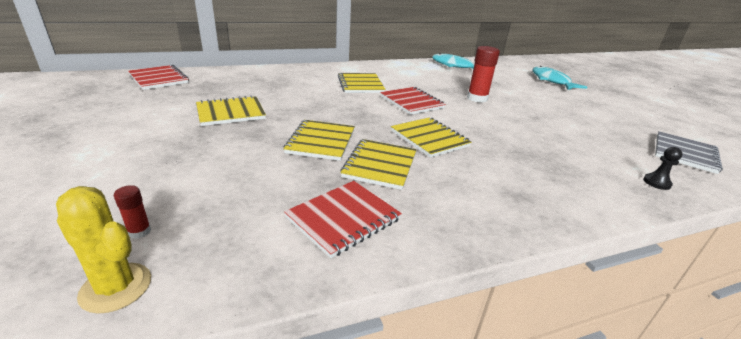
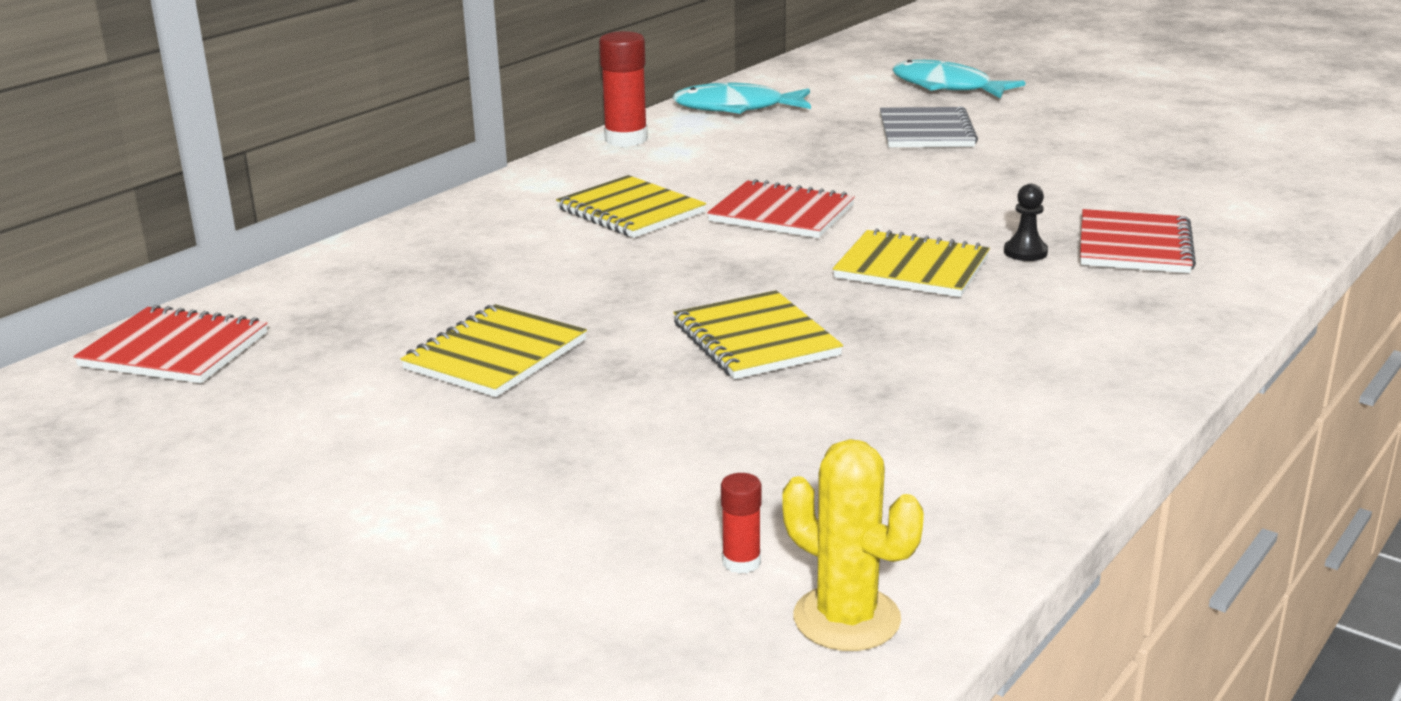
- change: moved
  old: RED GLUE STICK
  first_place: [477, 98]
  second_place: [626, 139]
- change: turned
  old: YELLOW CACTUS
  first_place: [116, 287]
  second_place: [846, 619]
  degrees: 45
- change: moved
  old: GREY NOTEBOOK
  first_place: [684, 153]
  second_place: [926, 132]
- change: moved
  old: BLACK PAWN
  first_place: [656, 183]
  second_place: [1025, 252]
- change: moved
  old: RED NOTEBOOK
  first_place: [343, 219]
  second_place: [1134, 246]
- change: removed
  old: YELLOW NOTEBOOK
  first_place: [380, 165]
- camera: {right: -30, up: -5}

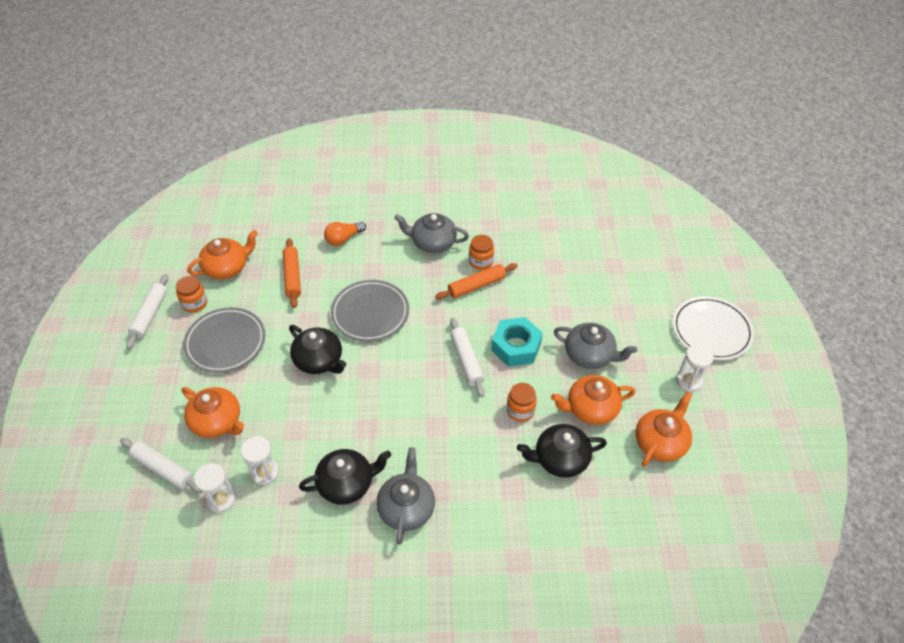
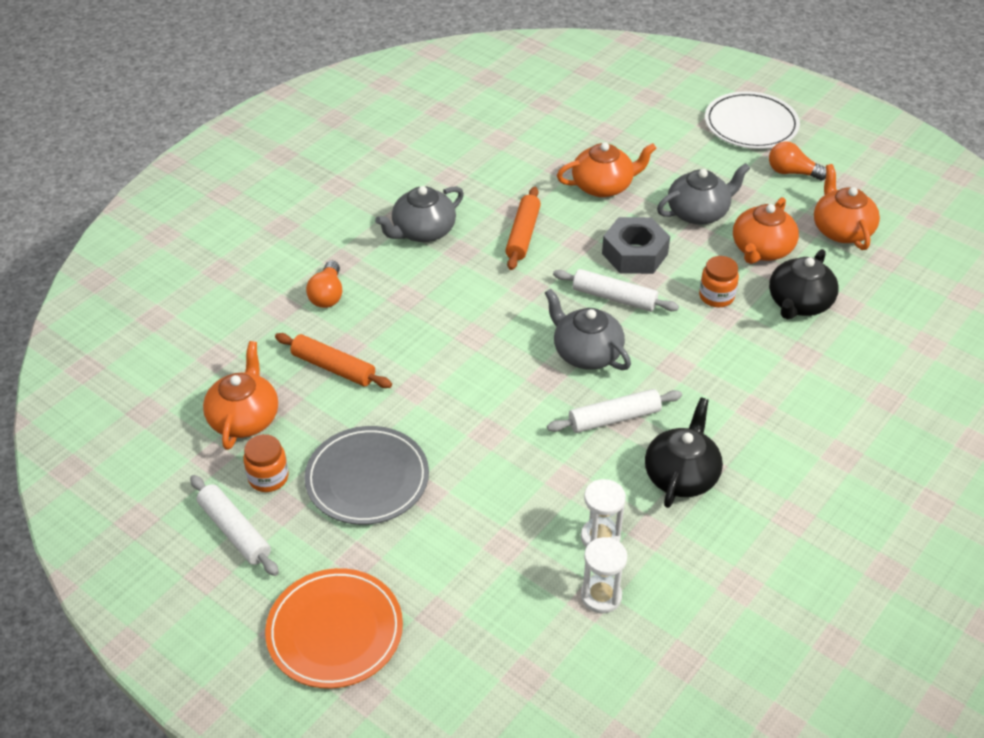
- change: added
  new: ORANGE PLATE
  second_place: [335, 631]
- change: moved
  old: GREY TEAPOT
  first_place: [406, 508]
  second_place: [586, 353]
- change: moved
  old: WHITE ROLLING PIN
  first_place: [163, 469]
  second_place: [614, 418]
- change: moved
  old: ORANGE TEAPOT
  first_place: [217, 421]
  second_place: [603, 186]
- change: recoloured
  old: TURQUOISE NUT
  new: GREY NUT
  first_place: [516, 347]
  second_place: [634, 254]
- change: replaced
  old: WHITE HOURGLASS
  new: ORANGE LIGHT BULB
  first_place: [689, 381]
  second_place: [792, 172]
- change: removed
  old: BLACK TEAPOT
  first_place: [319, 360]
- change: removed
  old: GREY PLATE
  first_place: [370, 313]
- change: removed
  old: ORANGE JAR
  first_place: [481, 262]
- camera: {right: -50, up: -5}

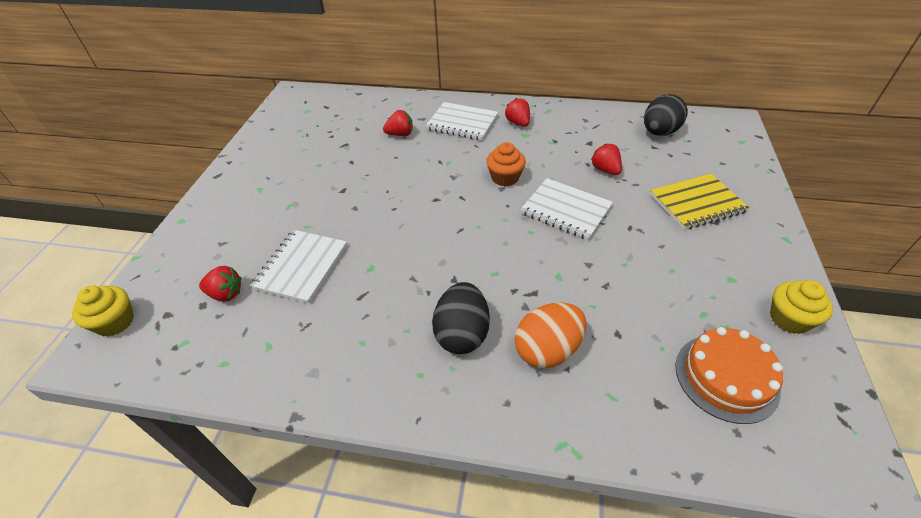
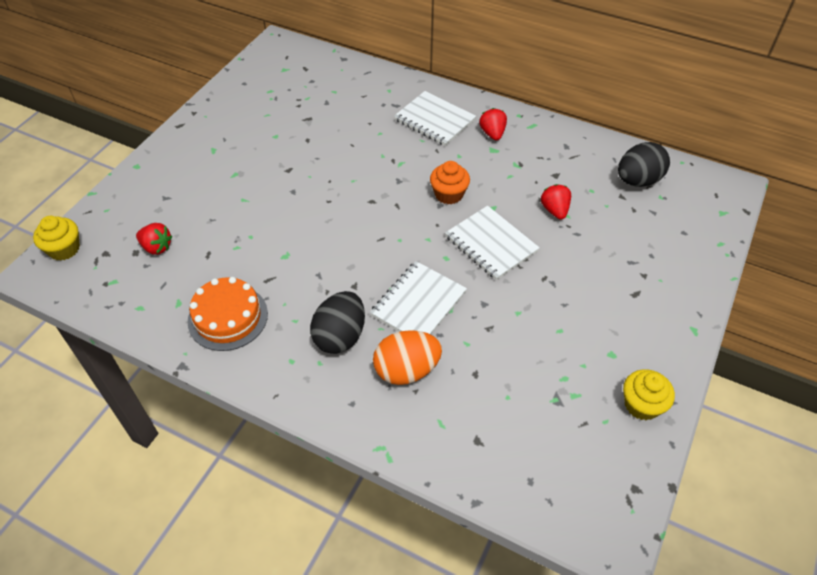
- change: moved
  old: ORANGE CAKE
  first_place: [726, 377]
  second_place: [228, 317]
- change: moved
  old: WHITE NOTEBOOK
  first_place: [302, 267]
  second_place: [418, 304]
- change: removed
  old: RED STRAWBERRY
  first_place: [400, 134]
- change: removed
  old: YELLOW NOTEBOOK
  first_place: [697, 203]
- camera: {right: 15, up: 5}

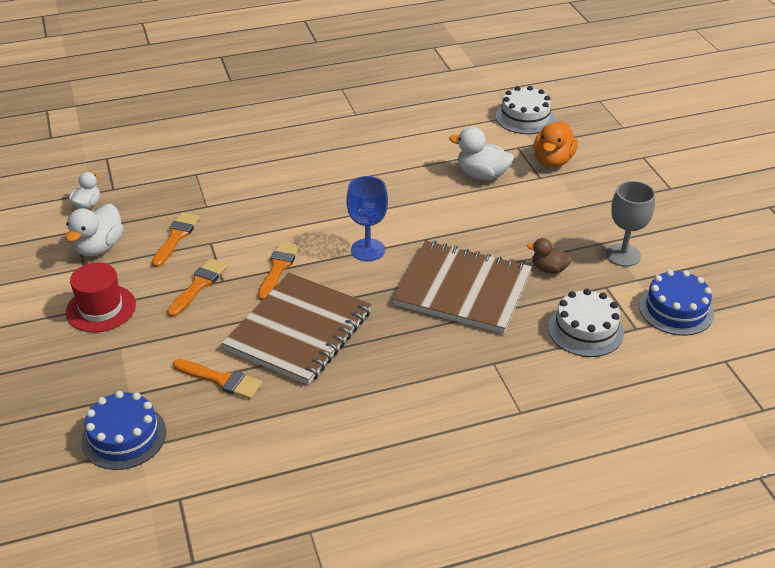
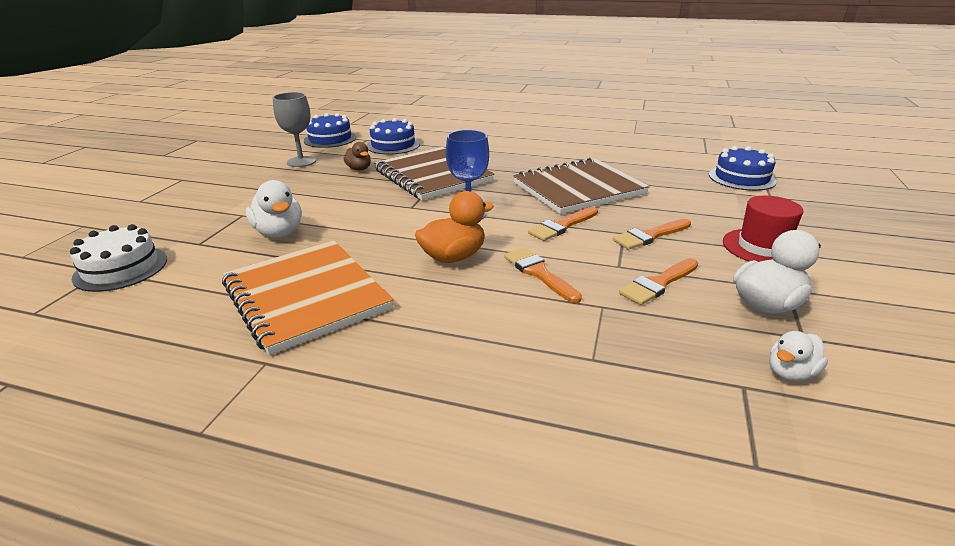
- change: added
  new: ORANGE NOTEBOOK
  second_place: [306, 296]
- change: recoloured
  old: WHITE CAKE
  new: BLUE CAKE
  first_place: [585, 330]
  second_place: [393, 145]
- change: moved
  old: ORANGE DUCK
  first_place: [553, 161]
  second_place: [453, 257]
- change: moved
  old: ORANGE BRUSH
  first_place: [221, 380]
  second_place: [539, 273]
- camera: {right: -145, up: -10}

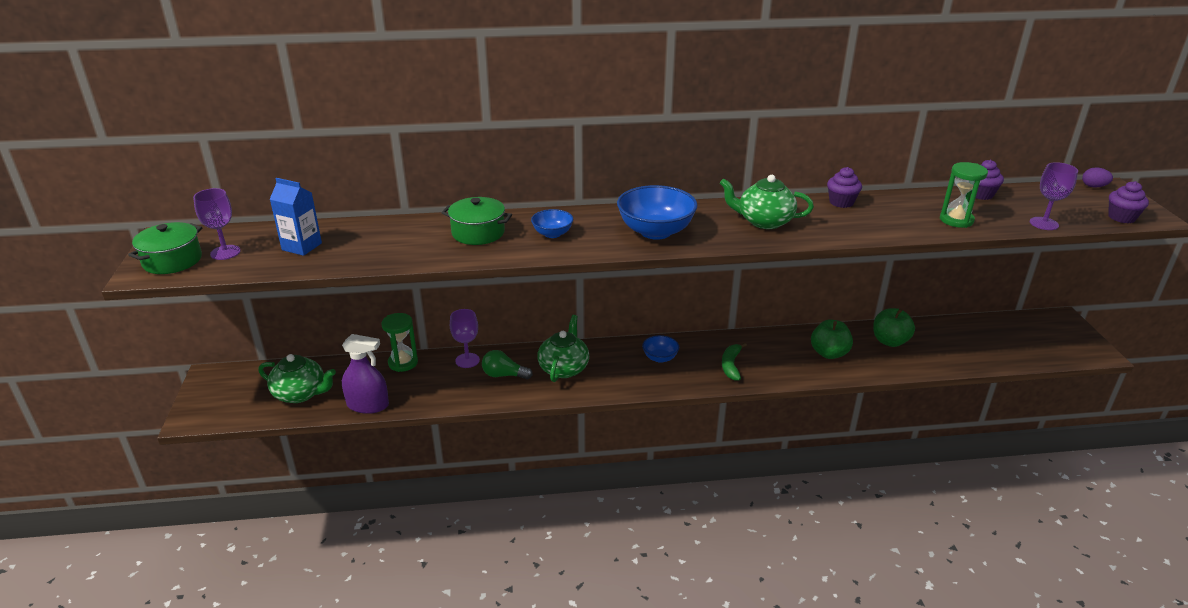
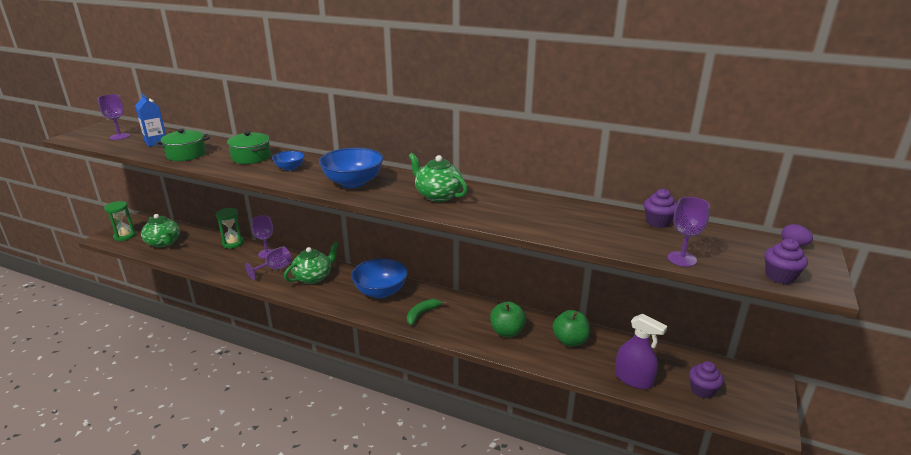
- change: moved
  old: GREEN HOURGLASS
  first_place: [956, 220]
  second_place: [125, 236]
- change: moved
  old: GREEN POT
  first_place: [172, 261]
  second_place: [186, 154]
- change: replaced
  old: GREEN LIGHT BULB
  new: PURPLE GOBLET
  first_place: [504, 375]
  second_place: [275, 269]
- change: resized
  old: BLUE BOWL
  first_place: [660, 358]
  second_place: [381, 292]
  factor: 1.89
- change: moved
  old: PURPLE SPRAY BOTTLE
  first_place: [368, 405]
  second_place: [633, 379]
- change: moved
  old: PURPLE CUPCAKE
  first_place: [841, 202]
  second_place: [702, 390]
- camera: {right: 30, up: -5}

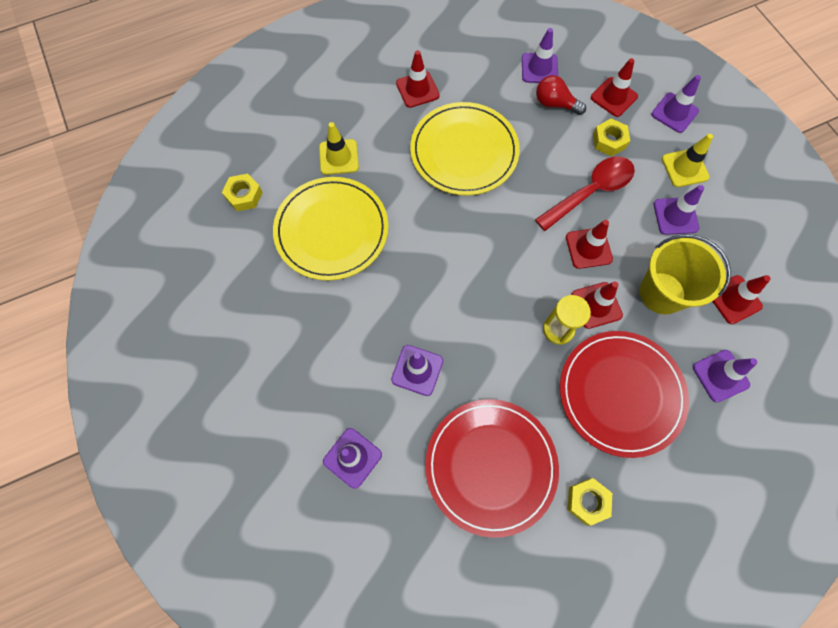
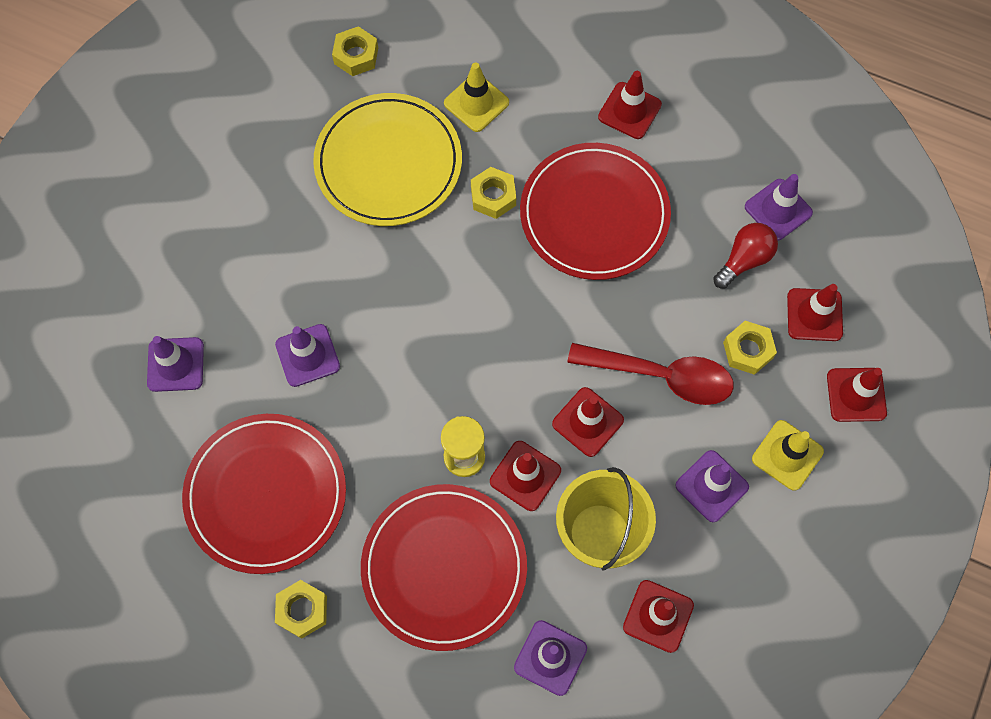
- change: added
  new: YELLOW NUT
  second_place: [493, 196]
- change: recoloured
  old: YELLOW PLATE
  new: RED PLATE
  first_place: [464, 151]
  second_place: [594, 214]
- change: turned
  old: RED LIGHT BULB
  first_place: [555, 104]
  second_place: [744, 260]
  degrees: 60
- change: recoloured
  old: PURPLE TRAFFIC CONE
  new: RED TRAFFIC CONE
  first_place: [674, 113]
  second_place: [856, 395]
- camera: {right: 50, up: 0}

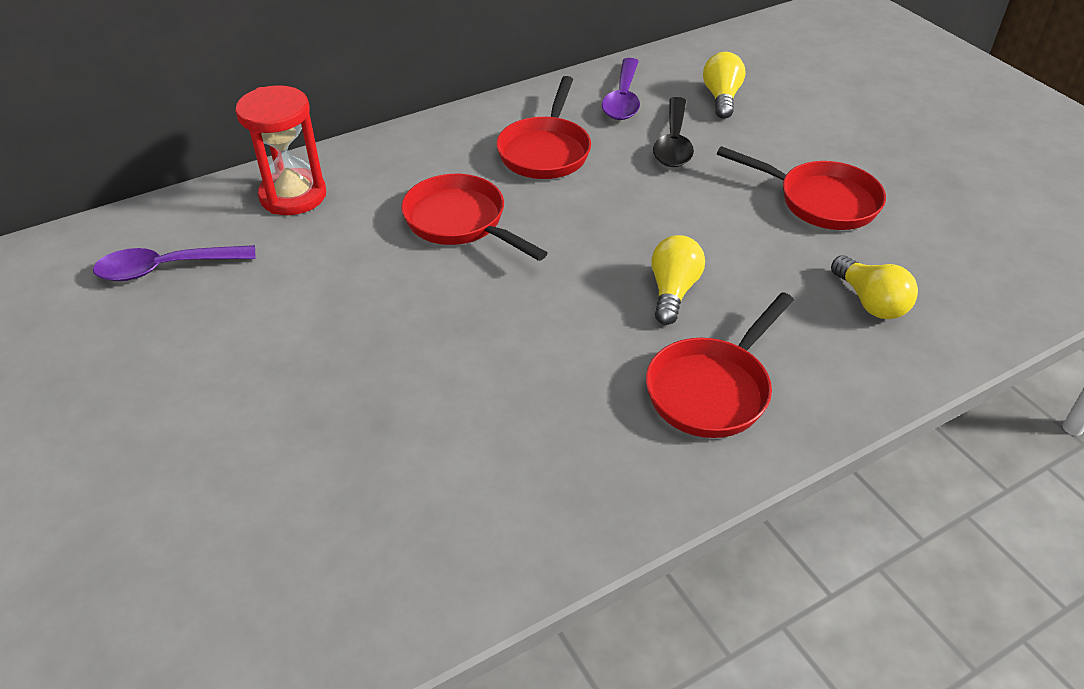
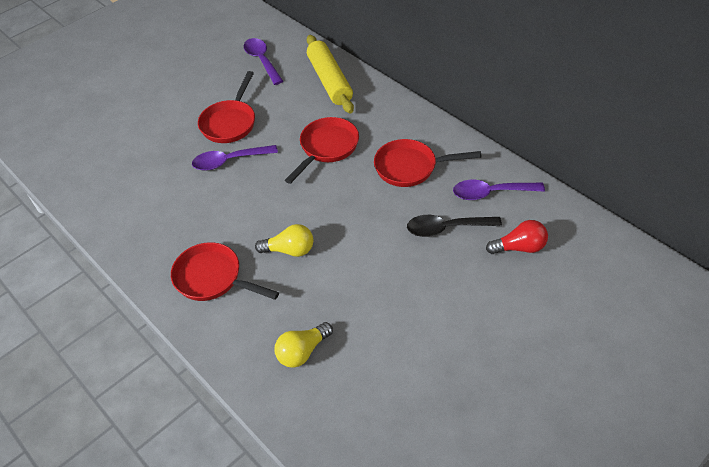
- change: added
  new: PURPLE SPOON
  second_place: [229, 161]
- change: moved
  old: RED PAN
  first_place: [820, 201]
  second_place: [230, 122]
- change: replaced
  old: RED HOURGLASS
  new: YELLOW ROLLING PIN
  first_place: [293, 196]
  second_place: [330, 81]
- change: recoloured
  old: YELLOW LIGHT BULB
  new: RED LIGHT BULB
  first_place: [721, 98]
  second_place: [519, 247]
- camera: {right: 80, up: 5}

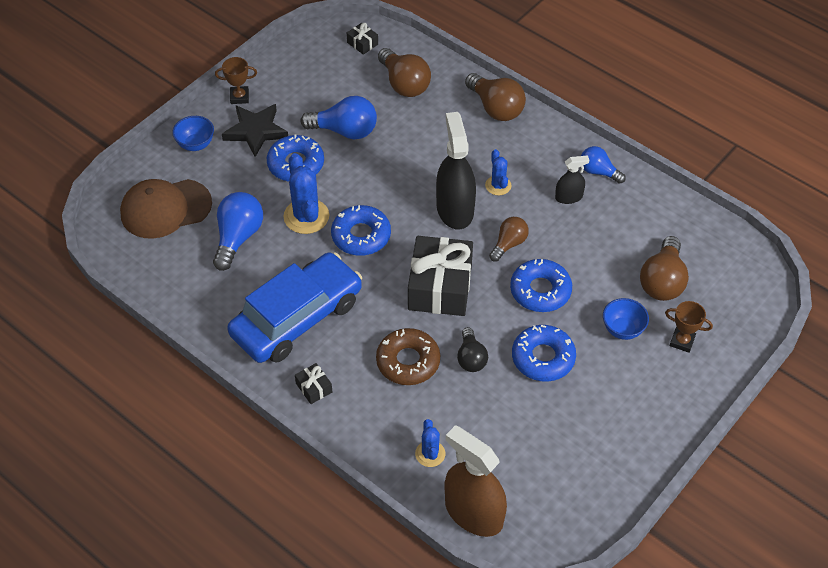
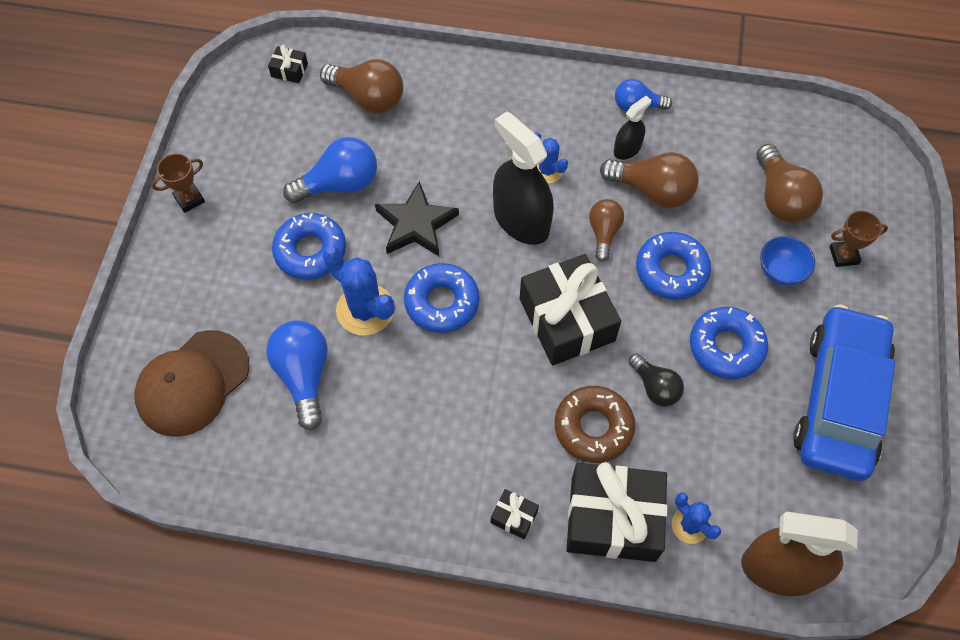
- change: moved
  old: BLACK STAR
  first_place: [255, 131]
  second_place: [416, 224]
- change: added
  new: BLACK GIFT
  second_place: [613, 519]
- change: moved
  old: BROWN LIGHT BULB
  first_place: [496, 108]
  second_place: [652, 191]
- change: moved
  old: BLUE CAR
  first_place: [297, 318]
  second_place: [839, 400]
- change: removed
  old: BLUE BOWL
  first_place: [196, 144]
- camera: {right: -30, up: 10}

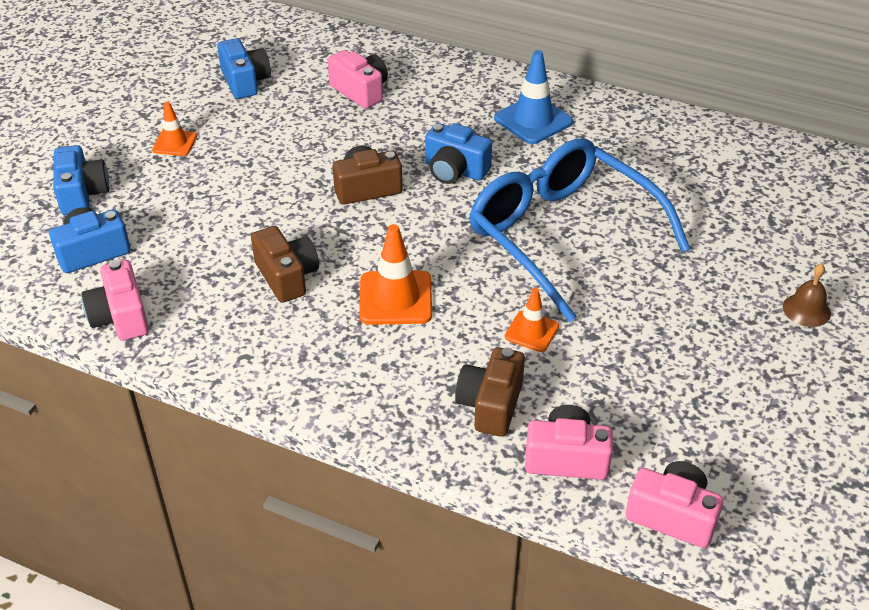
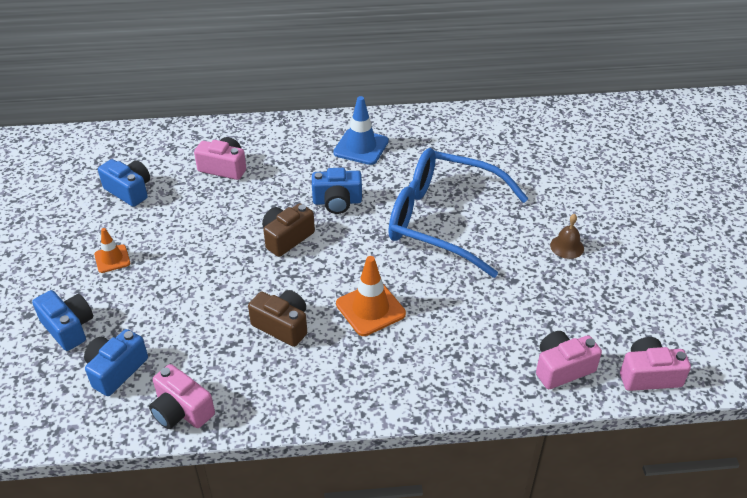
- change: moved
  old: BROWN BELL
  first_place: [806, 310]
  second_place: [567, 246]
- change: removed
  old: BROWN CAMERA
  first_place: [490, 405]
- change: removed
  old: ORANGE TRAFFIC CONE
  first_place: [531, 331]
- camera: {right: -30, up: 0}

